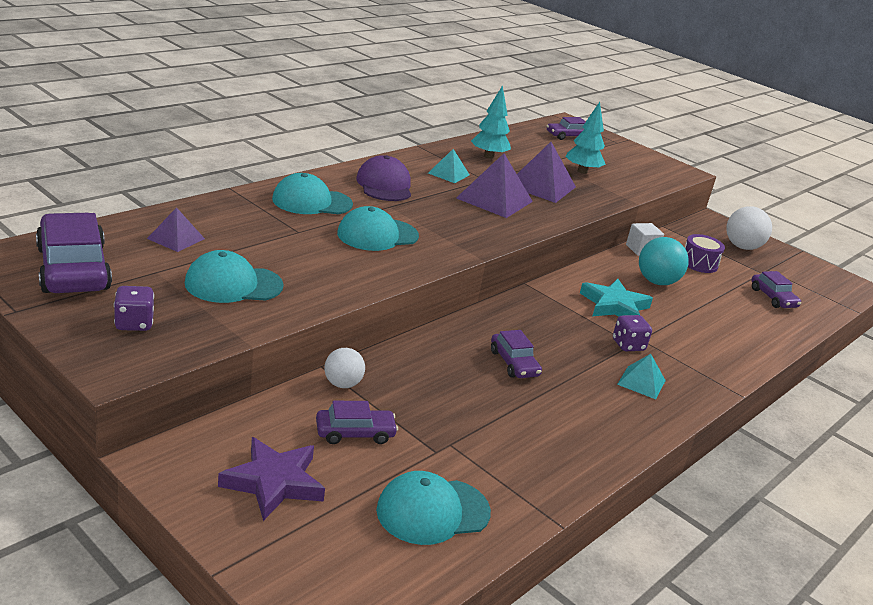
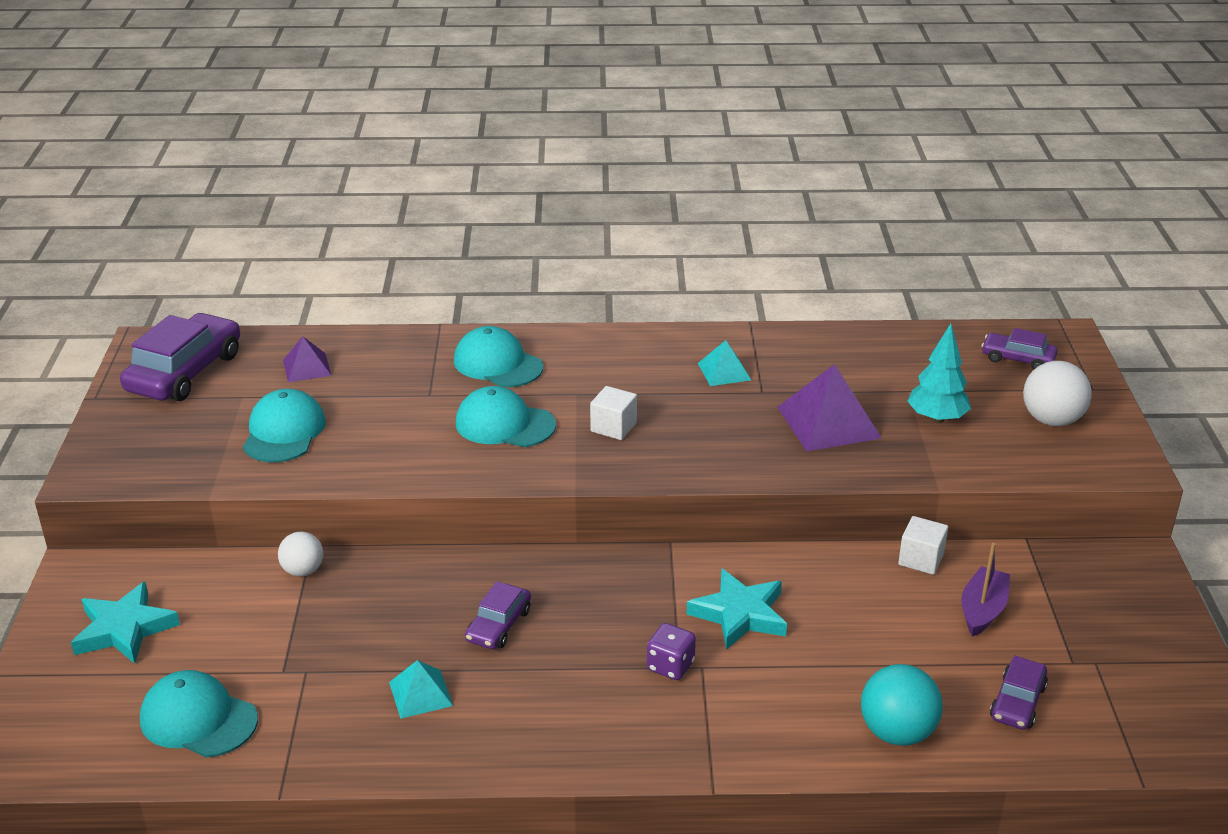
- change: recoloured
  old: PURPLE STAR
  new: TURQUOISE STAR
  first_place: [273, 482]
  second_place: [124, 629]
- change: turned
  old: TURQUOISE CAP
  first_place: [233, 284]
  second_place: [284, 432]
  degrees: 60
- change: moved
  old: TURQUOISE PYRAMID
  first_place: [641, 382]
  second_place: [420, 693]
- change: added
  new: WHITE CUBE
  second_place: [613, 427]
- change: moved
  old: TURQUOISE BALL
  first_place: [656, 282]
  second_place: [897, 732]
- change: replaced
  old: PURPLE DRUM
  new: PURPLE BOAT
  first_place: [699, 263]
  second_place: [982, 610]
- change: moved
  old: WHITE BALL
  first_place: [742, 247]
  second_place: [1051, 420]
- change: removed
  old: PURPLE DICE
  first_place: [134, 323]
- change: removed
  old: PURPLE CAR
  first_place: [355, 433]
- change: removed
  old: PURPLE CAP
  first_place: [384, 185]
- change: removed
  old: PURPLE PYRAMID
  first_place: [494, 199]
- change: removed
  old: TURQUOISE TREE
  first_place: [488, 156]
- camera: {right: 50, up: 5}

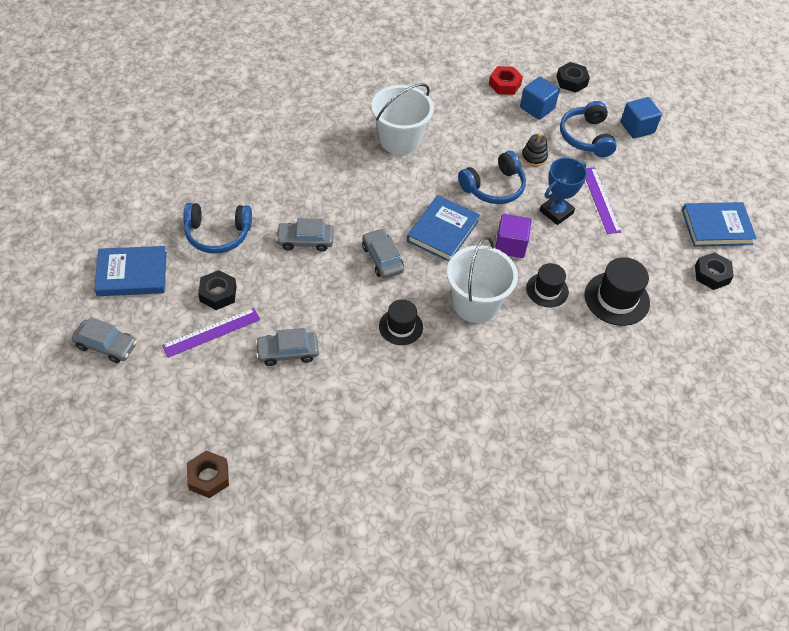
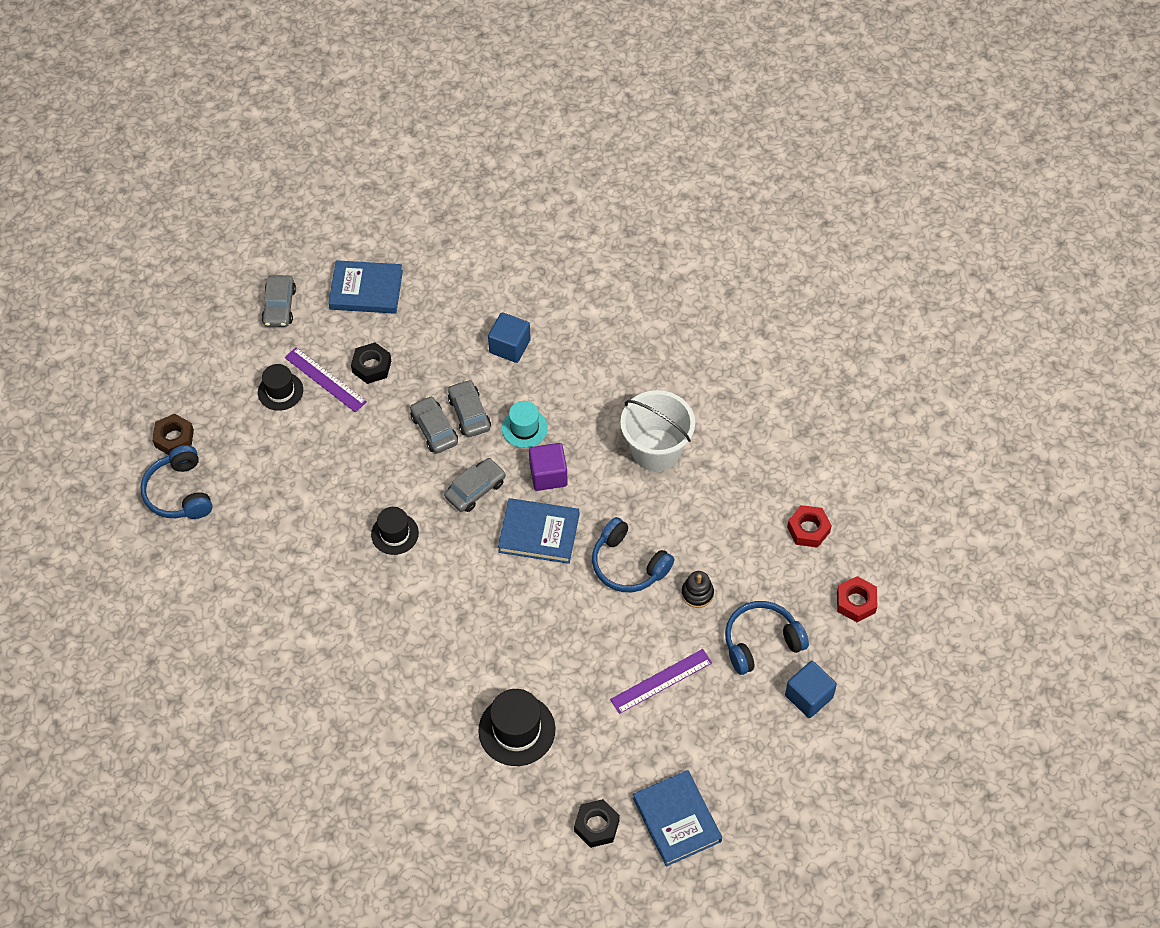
- change: moved
  old: BLUE HEADPHONES
  first_place: [217, 234]
  second_place: [179, 492]
- change: moved
  old: BLACK HAT
  first_place: [547, 290]
  second_place: [280, 391]
- change: turned
  old: BLUE BOOK
  first_place: [132, 274]
  second_place: [366, 290]
  degrees: -60
- change: moved
  old: GREY CAR
  first_place: [287, 352]
  second_place: [434, 429]
- change: moved
  old: BLUE CUBE
  first_place: [537, 108]
  second_place: [510, 346]
- change: added
  new: TURQUOISE HAT
  second_place: [524, 428]
- change: moved
  old: PURPLE CUBE
  first_place: [510, 245]
  second_place: [548, 475]
- change: recoloured
  old: BLACK NUT
  new: RED NUT
  first_place: [571, 81]
  second_place: [856, 602]
- change: removed
  old: WHITE BUCKET
  first_place: [475, 304]
- change: removed
  old: BLUE TROPHY
  first_place: [556, 212]
- camera: {right: 75, up: 5}

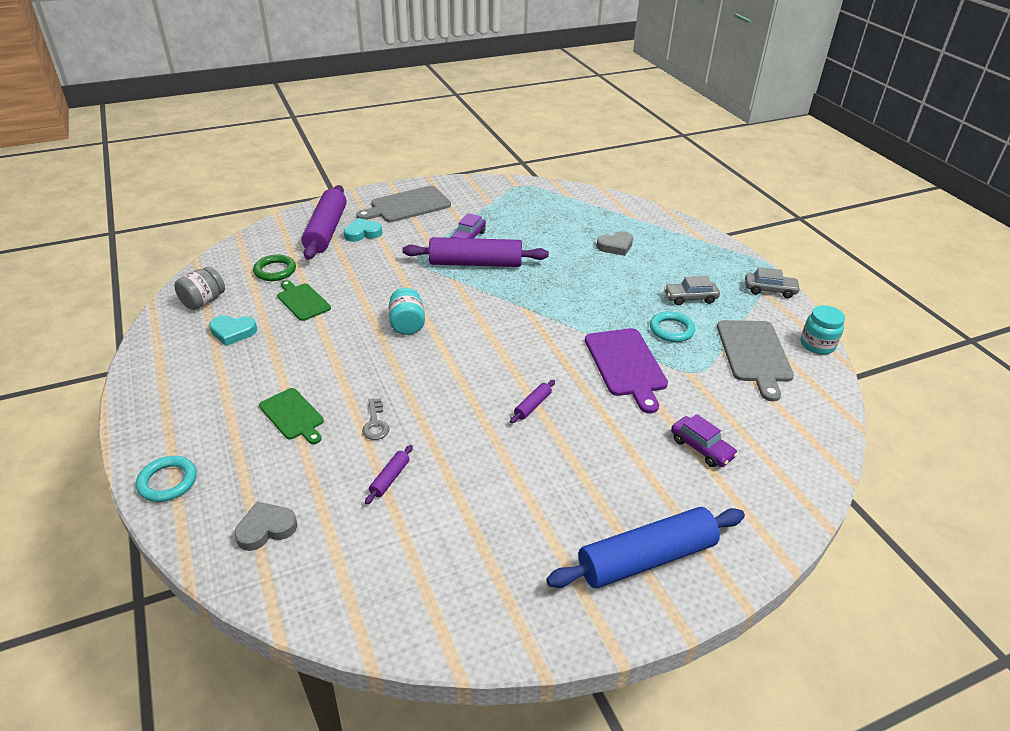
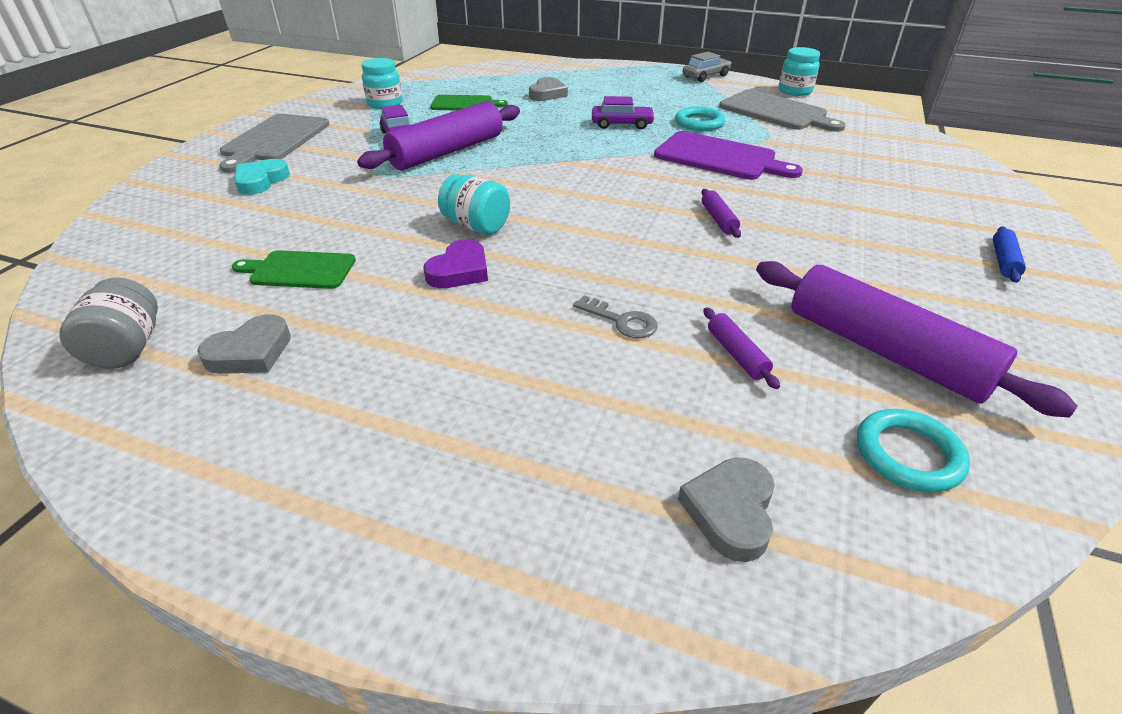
- change: recoloured
  old: TURQUOISE HEART
  new: GREY HEART
  first_place: [233, 332]
  second_place: [250, 352]
- change: added
  new: TURQUOISE JAR
  second_place: [385, 104]
- change: added
  new: PURPLE HEART
  second_place: [459, 271]
- change: moved
  old: GREEN CUTTING BOARD
  first_place: [293, 415]
  second_place: [464, 104]
- change: moved
  old: PURPLE CAR
  first_place: [701, 448]
  second_place: [622, 124]
- change: moved
  old: PURPLE ROLLING PIN
  first_place: [326, 231]
  second_place: [885, 351]
- change: moved
  old: TURQUOISE RING
  first_place: [168, 482]
  second_place: [908, 455]
- change: resized
  old: BLUE ROLLING PIN
  first_place: [646, 558]
  second_place: [1003, 261]
  factor: 0.42
- change: removed
  old: GREEN RING
  first_place: [275, 271]
- change: removed
  old: GREY CAR
  first_place: [690, 298]
- camera: {right: -45, up: 0}

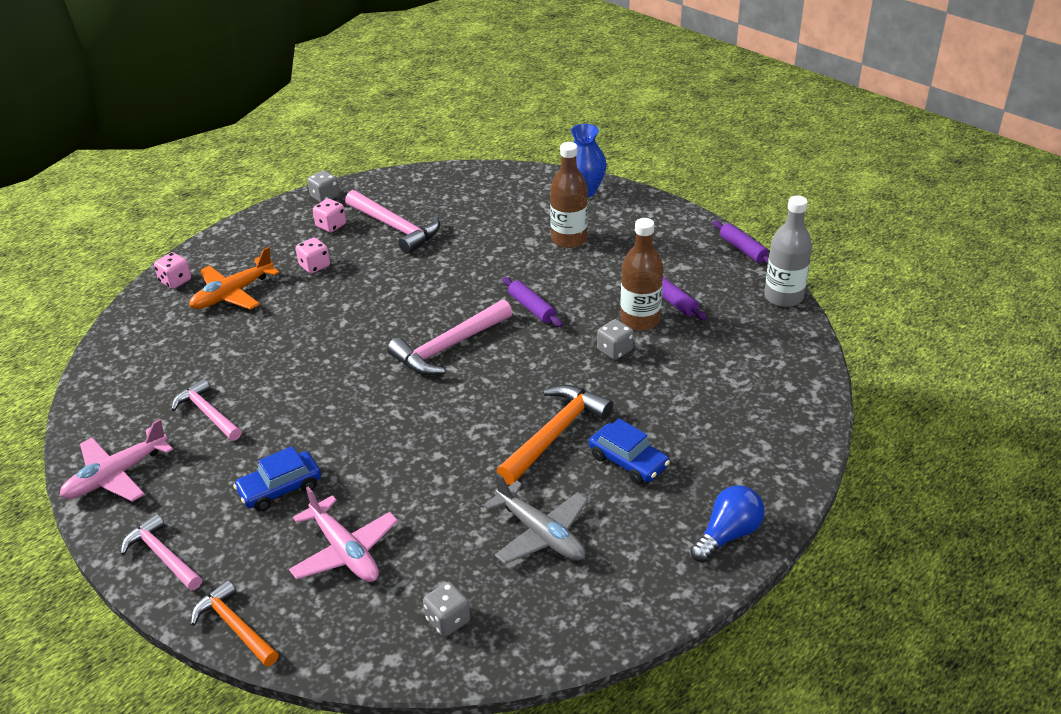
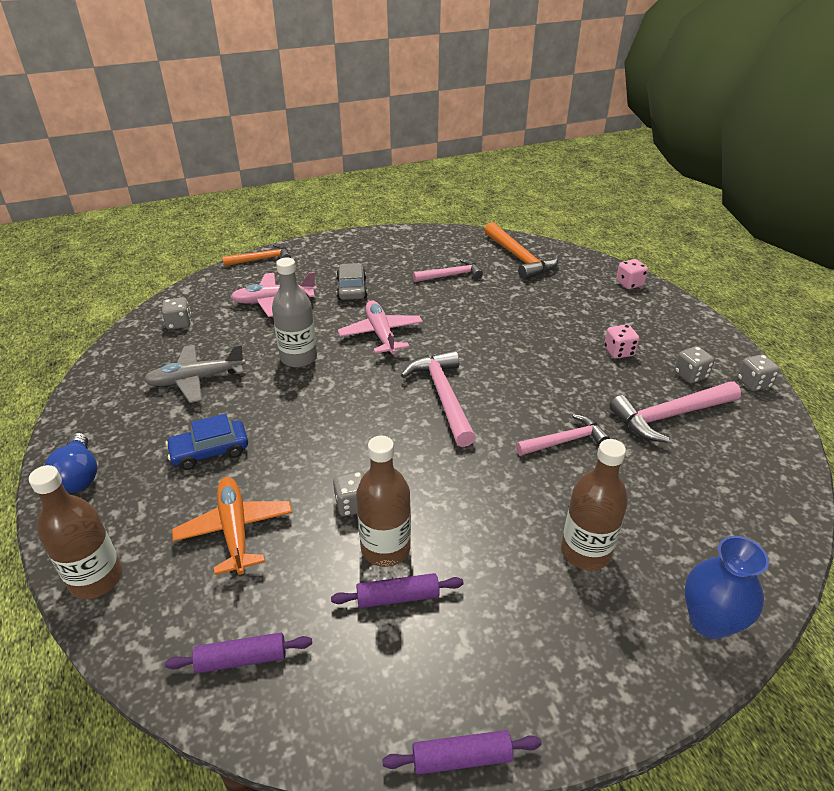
- change: added
  new: BROWN BOTTLE
  second_place: [96, 579]
- change: moved
  old: PURPLE ROLLING PIN
  first_place: [532, 308]
  second_place: [242, 659]
- change: moved
  old: ORANGE PLANE
  first_place: [232, 294]
  second_place: [235, 530]
- change: moved
  old: GREY BOTTLE
  first_place: [783, 297]
  second_place: [298, 358]
- change: recoloured
  old: BLUE CAR
  new: GREY CAR
  first_place: [280, 488]
  second_place: [352, 289]
- change: moved
  old: PINK PLANE
  first_place: [116, 475]
  second_place: [381, 334]
- change: moved
  old: ORANGE HAMMER
  first_place: [555, 433]
  second_place: [520, 258]
- change: moved
  old: PINK HAMMER
  first_place: [162, 555]
  second_place: [565, 441]
- change: recoloured
  old: PINK DICE
  new: GREY DICE
  first_place: [331, 226]
  second_place: [690, 375]
- camera: {right: 115, up: 0}

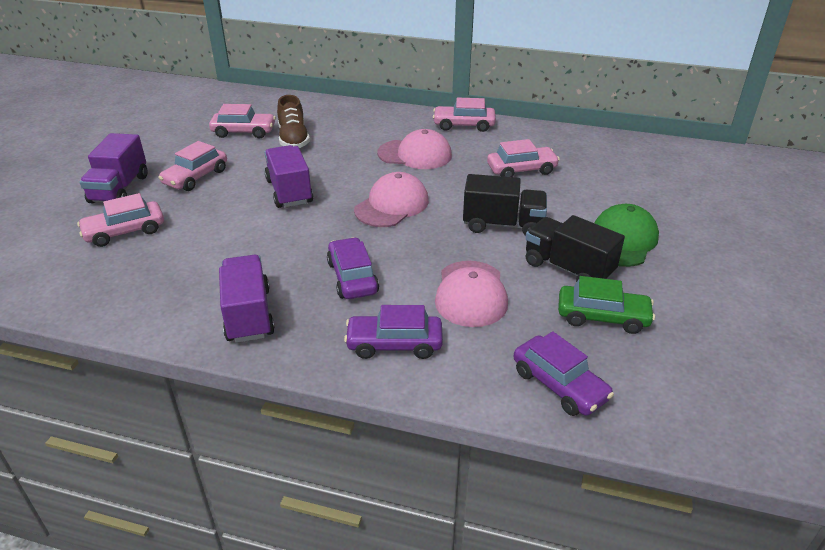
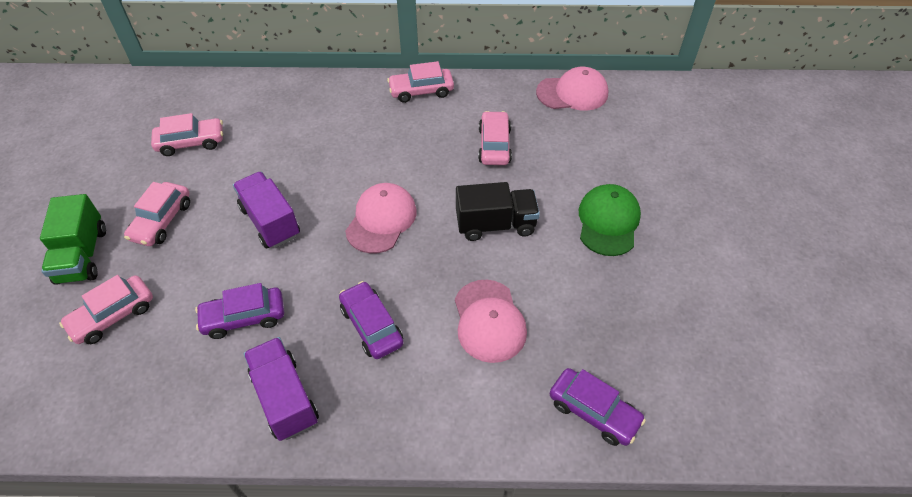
- change: recoloured
  old: PURPLE TRUCK
  new: GREEN TRUCK
  first_place: [119, 189]
  second_place: [82, 255]
- change: moved
  old: PURPLE CAR
  first_place: [394, 344]
  second_place: [244, 318]
- change: turned
  old: PINK CAR
  first_place: [521, 170]
  second_place: [494, 145]
  degrees: -60
- change: moved
  old: PINK CAP
  first_place: [415, 154]
  second_place: [572, 93]
- change: removed
  old: BROWN SHOE
  first_place: [293, 139]
- change: removed
  old: BLACK TRUCK
  first_place: [568, 268]
- change: removed
  old: GREEN CAR
  first_place: [602, 317]
- camera: {right: -15, up: 15}

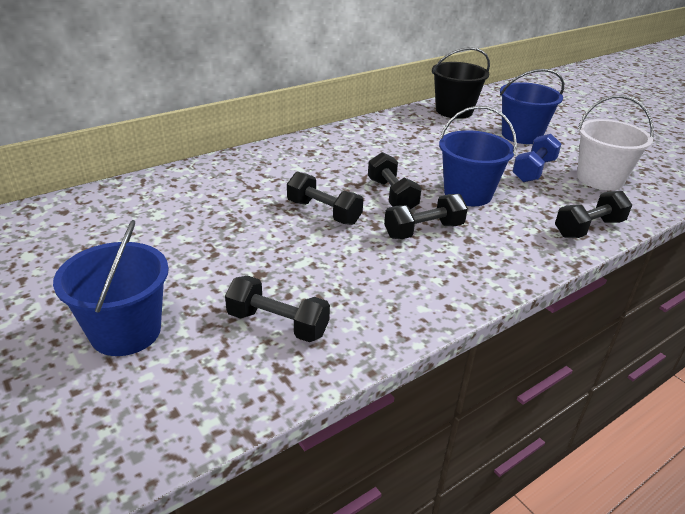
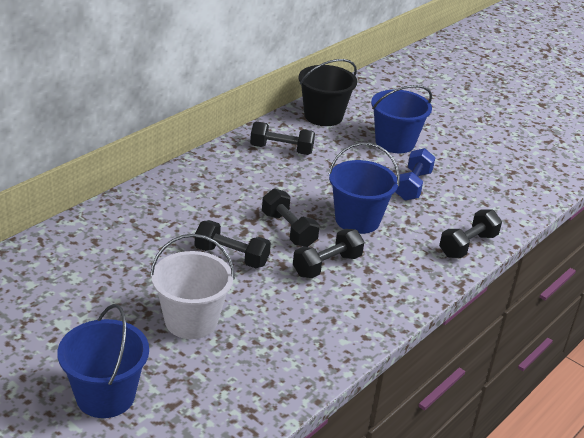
- change: moved
  old: WHITE BUCKET
  first_place: [600, 179]
  second_place: [191, 321]
- change: moved
  old: BLACK DUMBBELL
  first_place: [277, 324]
  second_place: [281, 149]
- camera: {right: -15, up: 0}

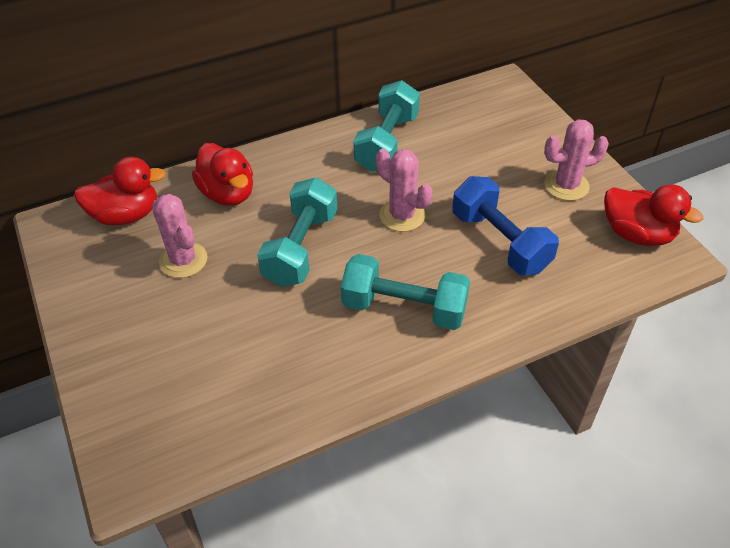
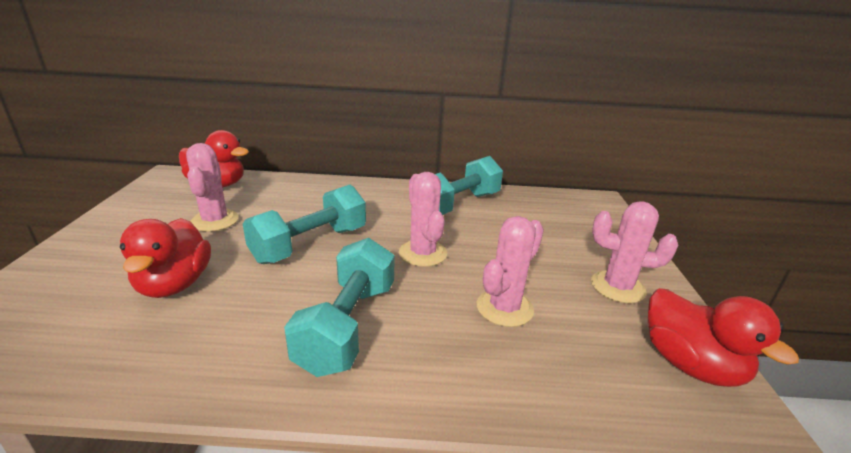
- change: moved
  old: RED DUCK
  first_place: [228, 194]
  second_place: [174, 284]
- change: turned
  old: TURQUOISE DUMBBELL
  first_place: [404, 308]
  second_place: [348, 326]
  degrees: 60
- change: replaced
  old: BLUE DUMBBELL
  new: PINK CACTUS
  first_place: [500, 242]
  second_place: [504, 308]
- camera: {right: 25, up: -20}

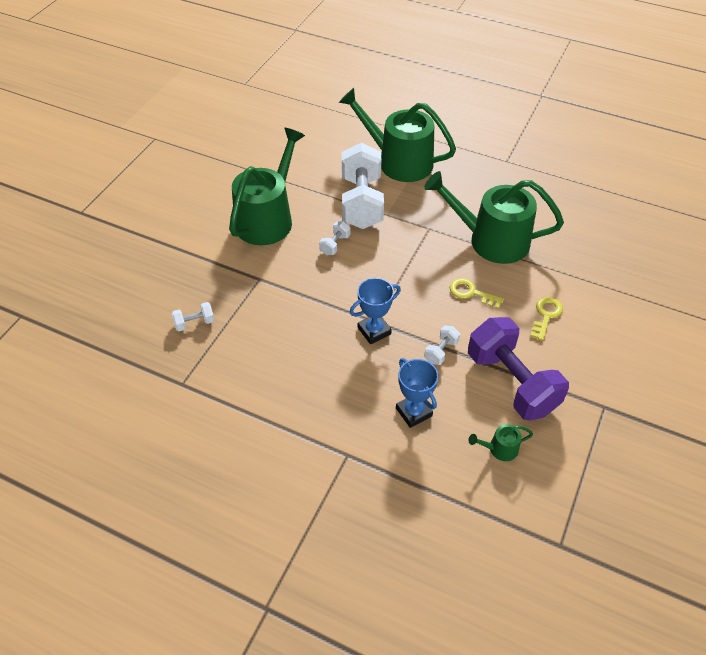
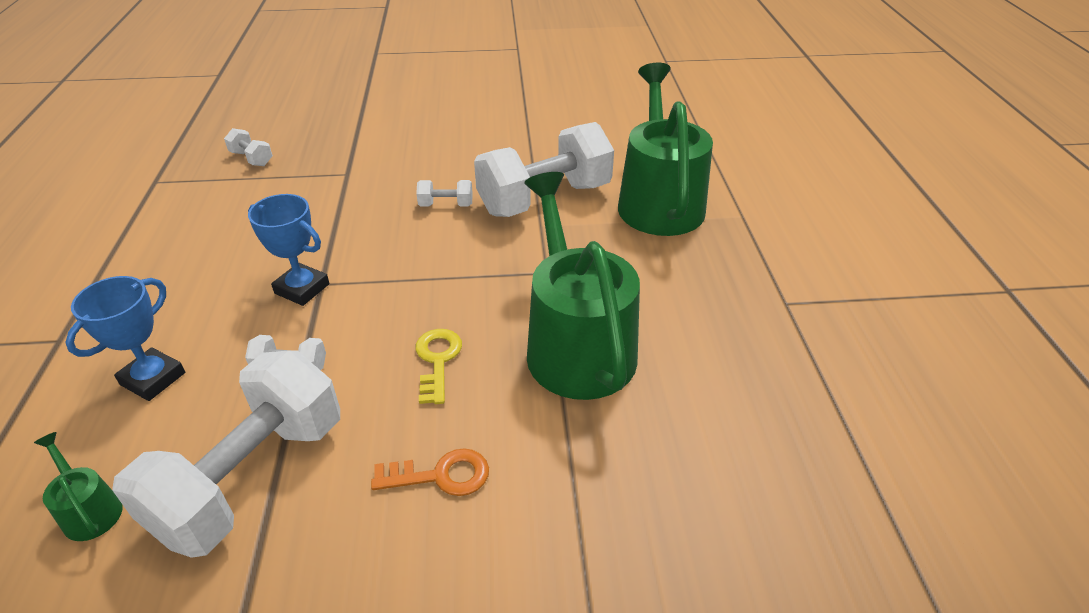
- change: recoloured
  old: PURPLE DUMBBELL
  new: WHITE DUMBBELL
  first_place: [511, 382]
  second_place: [252, 478]
- change: recoloured
  old: YELLOW KEY
  new: ORANGE KEY
  first_place: [546, 315]
  second_place: [441, 475]
- change: removed
  old: GREEN WATERING CAN
  first_place: [268, 219]
- camera: {right: 60, up: -10}

